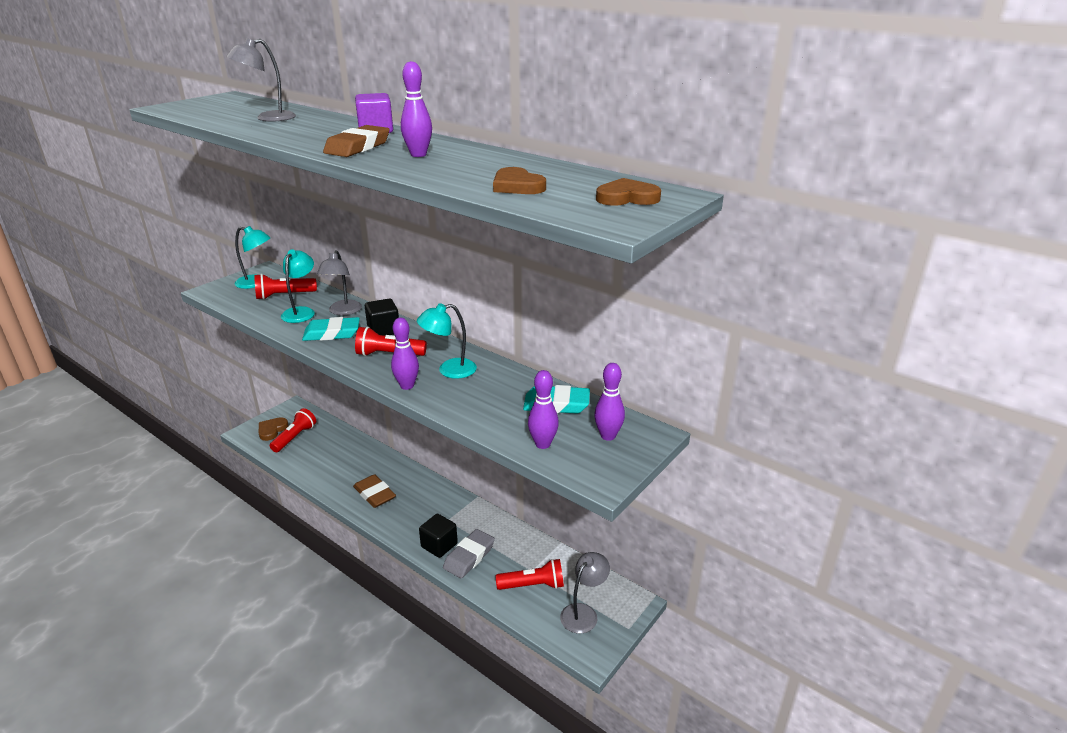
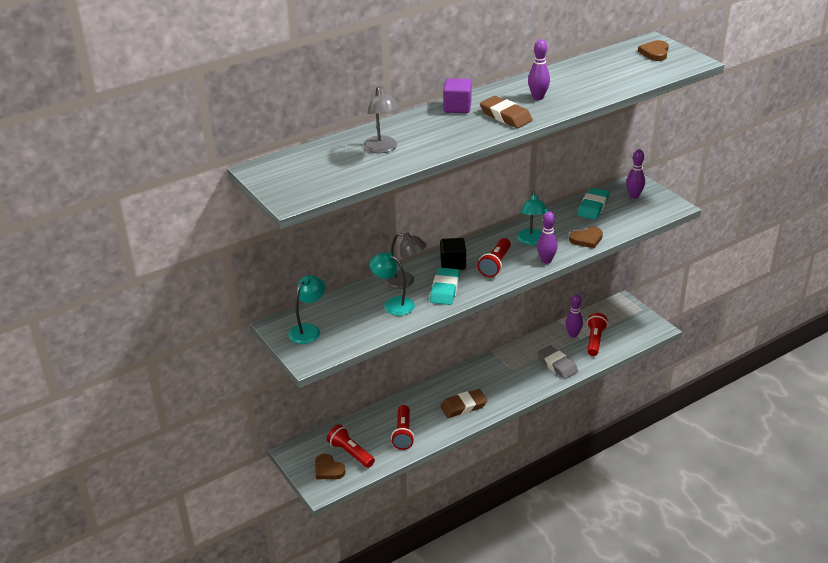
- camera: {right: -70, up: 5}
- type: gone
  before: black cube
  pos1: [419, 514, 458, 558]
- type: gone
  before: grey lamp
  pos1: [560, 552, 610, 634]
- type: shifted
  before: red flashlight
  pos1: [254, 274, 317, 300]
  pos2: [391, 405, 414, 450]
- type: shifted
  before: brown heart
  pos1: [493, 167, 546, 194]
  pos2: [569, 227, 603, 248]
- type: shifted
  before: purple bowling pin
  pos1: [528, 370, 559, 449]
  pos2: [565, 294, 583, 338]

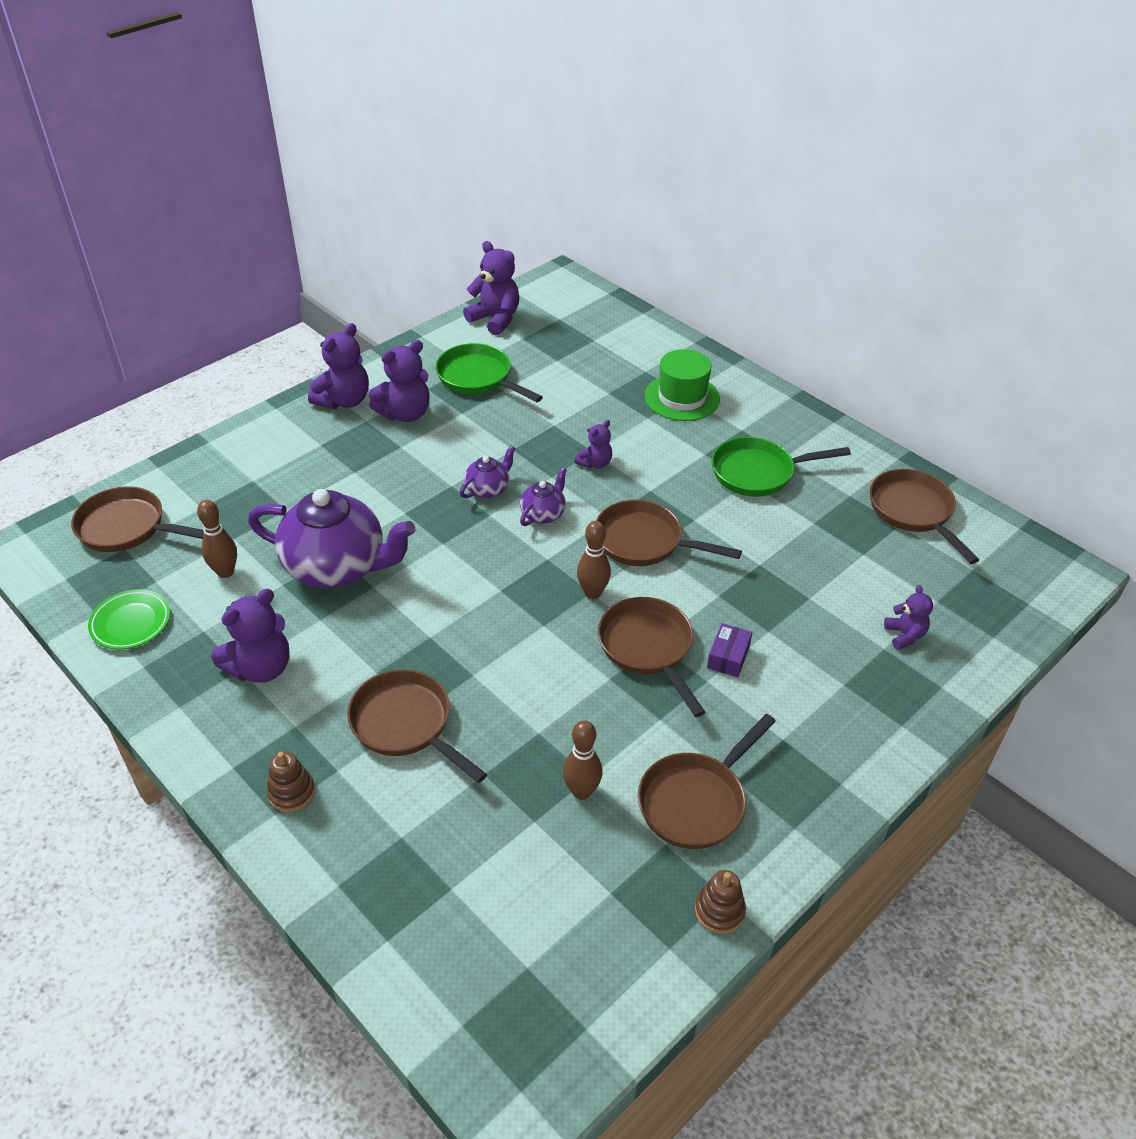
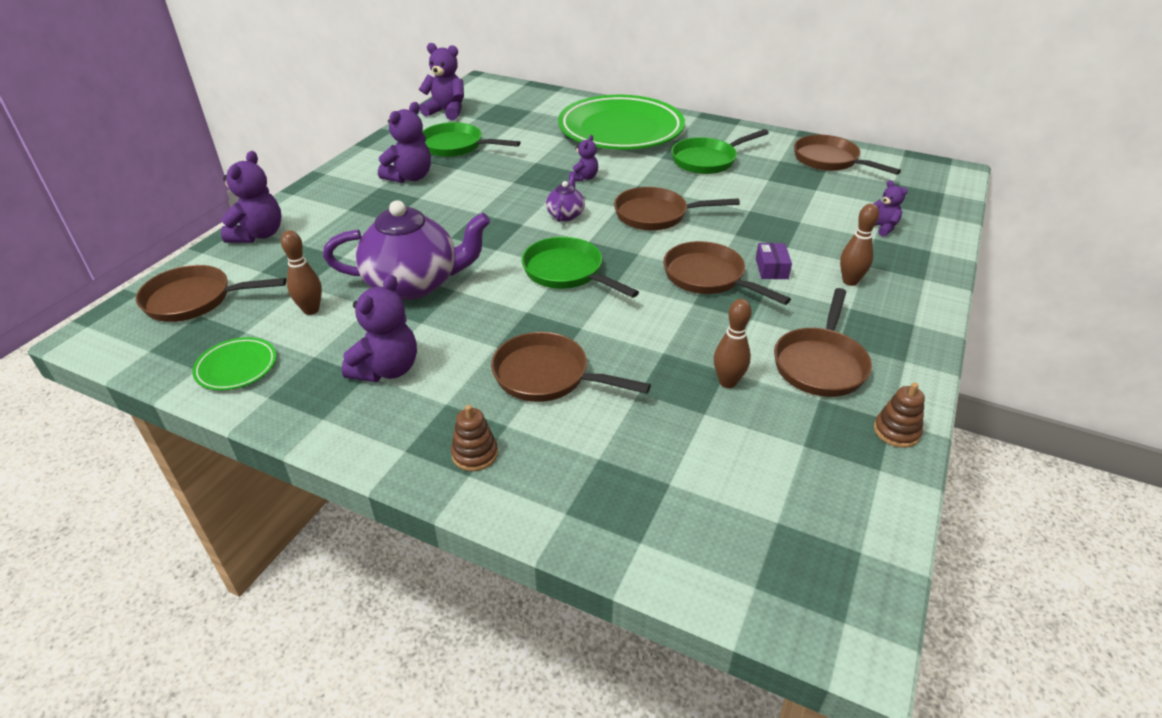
- camera: {right: -20, up: -5}
- type: gone
  before: purple teapot
  pos1: [460, 446, 516, 498]
- type: new
  after: green pan
  pos2: [521, 237, 639, 298]
- type: shifted
  before: purple teddy bear
  pos1: [308, 323, 369, 409]
  pos2: [221, 151, 282, 243]
- type: shifted
  before: brown bowling pin
  pos1: [577, 521, 611, 599]
  pos2: [840, 204, 879, 286]
- type: swapped
  before: green hat
  after: green plate
  pos1: [645, 349, 720, 421]
  pos2: [558, 95, 685, 150]

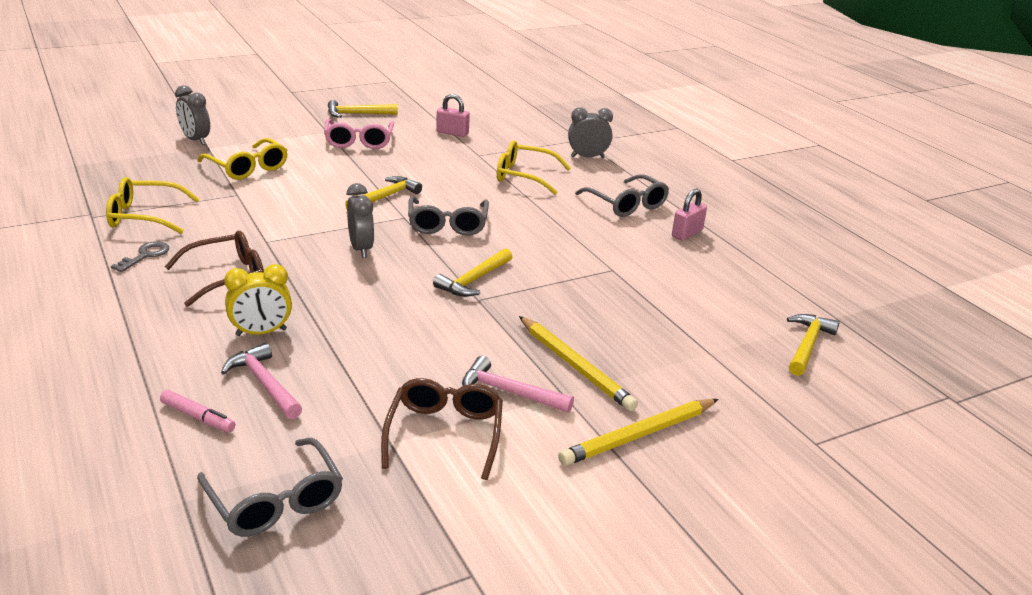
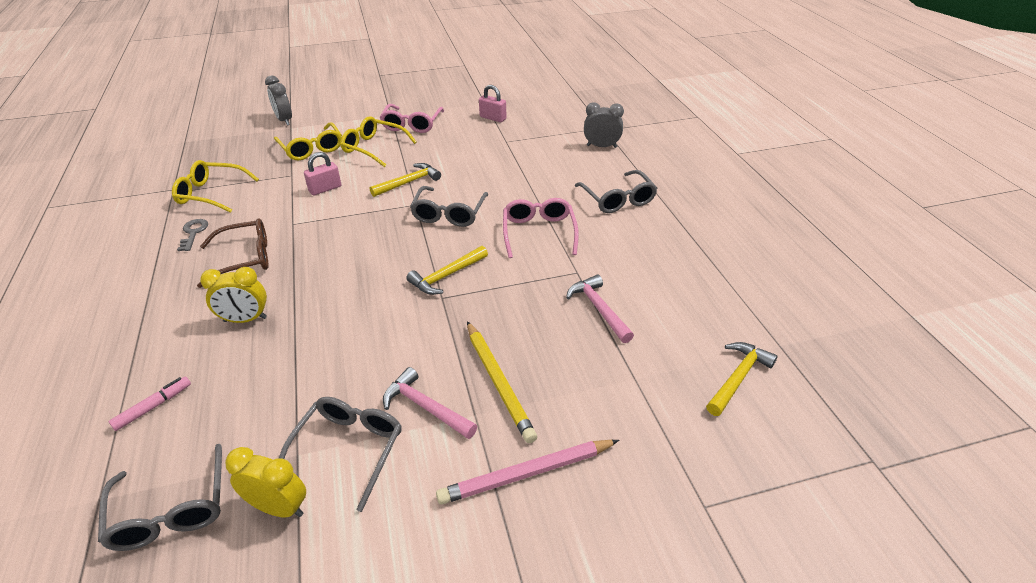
- camera: {right: 15, up: 10}
- type: gone
  before: yellow hammer
  pos1: [328, 100, 398, 118]
- type: gone
  before: grey clock
  pos1: [347, 183, 374, 258]
- type: new
  after: yellow clock
  pos2: [225, 447, 306, 517]
- type: new
  after: pink glasses
  pos2: [503, 198, 579, 258]
- type: shifted
  before: pink hammer
  pos1: [221, 343, 302, 419]
  pos2: [566, 275, 634, 343]
- type: shifted
  before: yellow glasses
  pos1: [497, 141, 571, 195]
  pos2: [340, 117, 417, 167]
- type: shifted
  before: pink padlock
  pos1: [672, 189, 707, 241]
  pos2: [304, 152, 341, 195]
- type: repainted
  before: brown glasses
  after: grey glasses
  pos1: [381, 378, 503, 480]
  pos2: [279, 397, 402, 512]
- type: repainted
  before: yellow pencil
  after: pink pencil
  pos1: [558, 399, 719, 466]
  pos2: [436, 440, 619, 505]
- type: rotated
  before: grey key
  pos1: [111, 241, 169, 272]
  pos2: [177, 219, 208, 251]
  turn: -45
- type: rotated
  before: pink marker
  pos1: [160, 390, 235, 432]
  pos2: [108, 376, 191, 431]
  turn: -90

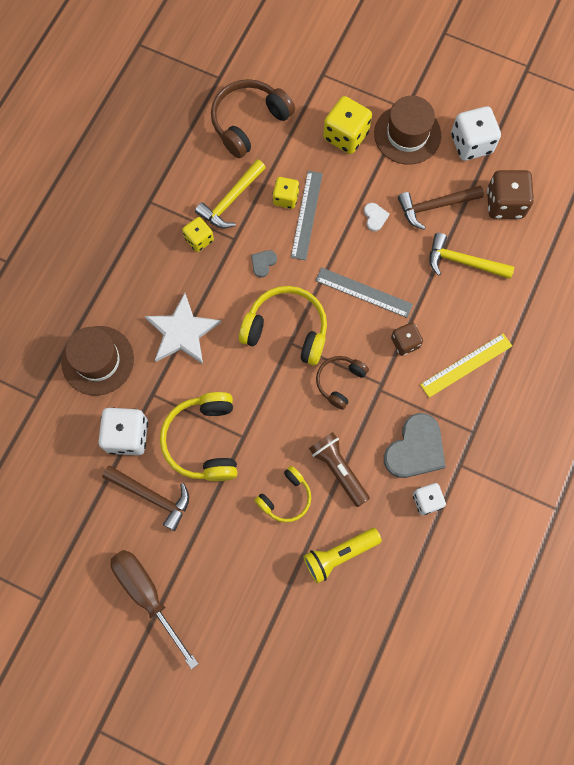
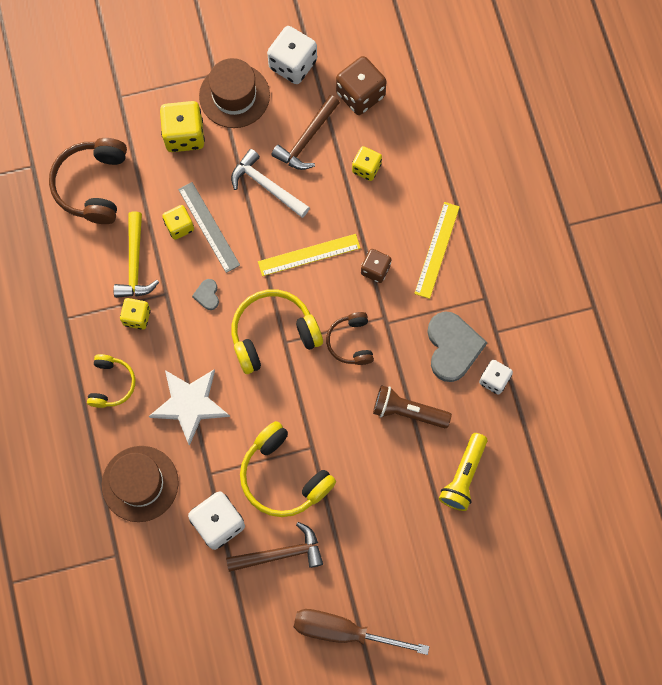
- camera: {right: -40, up: 0}
- type: shifted
  before: yellow headphones
  pos1: [255, 466, 311, 523]
  pos2: [87, 354, 135, 408]
- type: swapped
  before: white heart
  after: white hammer
  pos1: [364, 203, 389, 231]
  pos2: [231, 149, 310, 218]
- type: swapped
  before: yellow hammer
  after: yellow dice
  pos1: [429, 233, 514, 279]
  pos2: [352, 146, 382, 181]
- type: repainted
  before: grey ruler
  after: yellow ruler
  pos1: [315, 267, 413, 318]
  pos2: [258, 234, 360, 276]

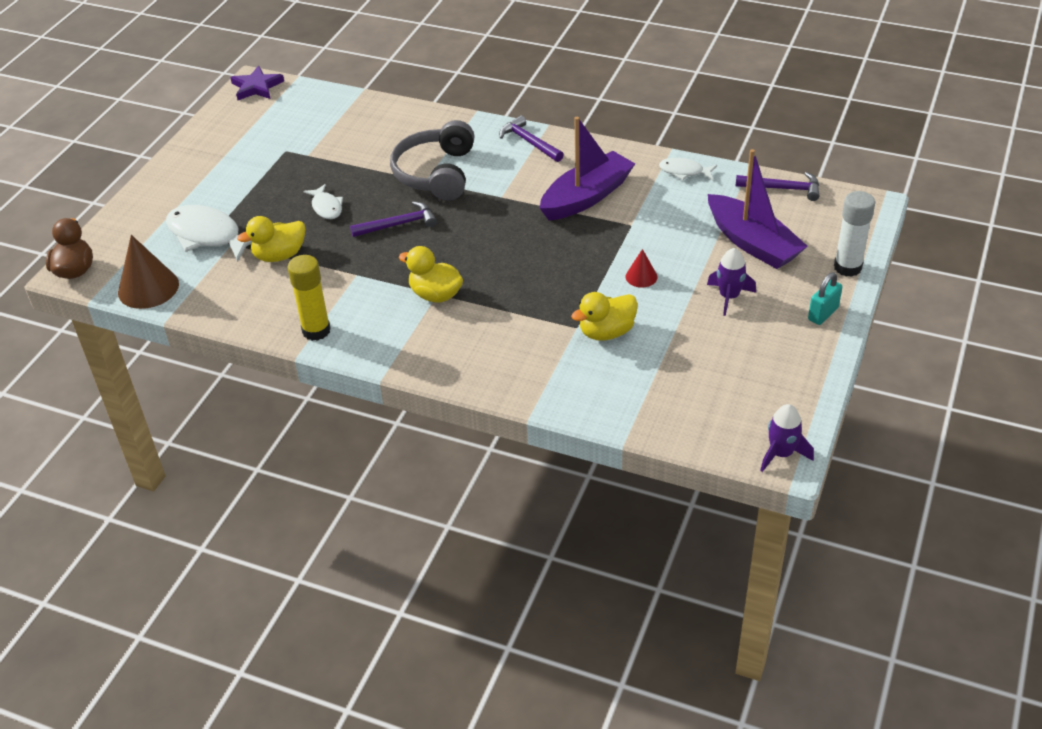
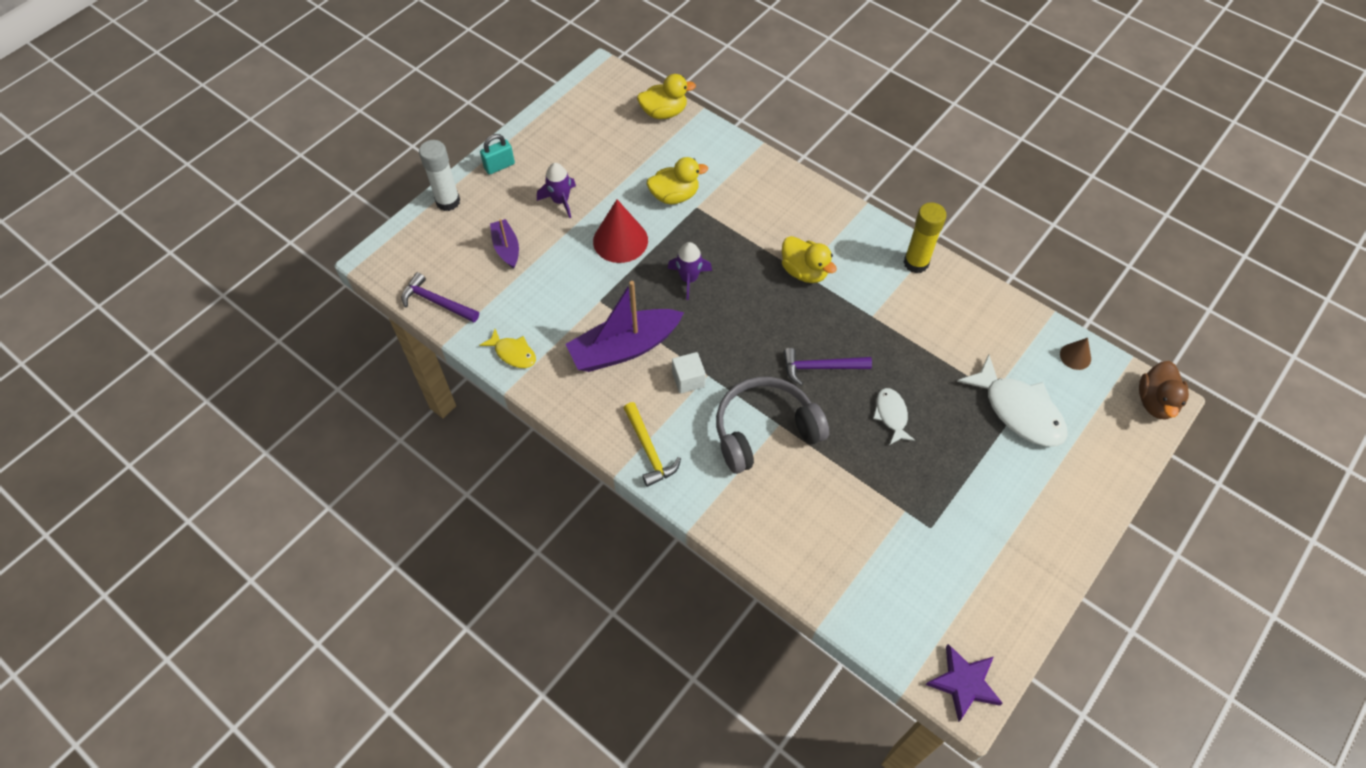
- camera: {right: -165, up: 15}
- type: new
  after: white cube
  pos2: [672, 352, 706, 394]
- type: shifted
  before: yellow duck
  pos1: [237, 216, 305, 262]
  pos2: [637, 74, 696, 119]
- type: shifted
  before: purple rocket
  pos1: [760, 404, 814, 472]
  pos2: [668, 242, 712, 300]
- type: repainted
  before: purple hammer
  after: yellow hammer
  pos1: [499, 115, 564, 162]
  pos2: [624, 402, 681, 487]
- type: repainted
  before: white fish
  after: yellow fish
  pos1: [659, 158, 717, 180]
  pos2: [479, 329, 536, 368]
- type: rotated
  before: grey headphones
  pos1: [390, 120, 474, 201]
  pos2: [716, 377, 829, 474]
  turn: -135
- type: scaled
  before: brown cone
  pos1: [118, 235, 179, 309]
  pos2: [1060, 338, 1091, 370]
  scale: 0.52
- type: scaled
  before: red cone
  pos1: [625, 249, 657, 288]
  pos2: [593, 200, 648, 263]
  scale: 1.92
- type: scaled
  before: purple boat
  pos1: [708, 149, 808, 269]
  pos2: [490, 219, 519, 269]
  scale: 0.53

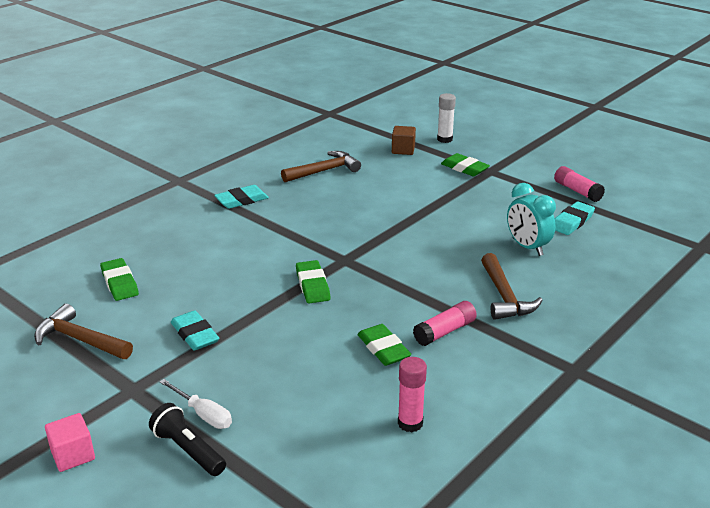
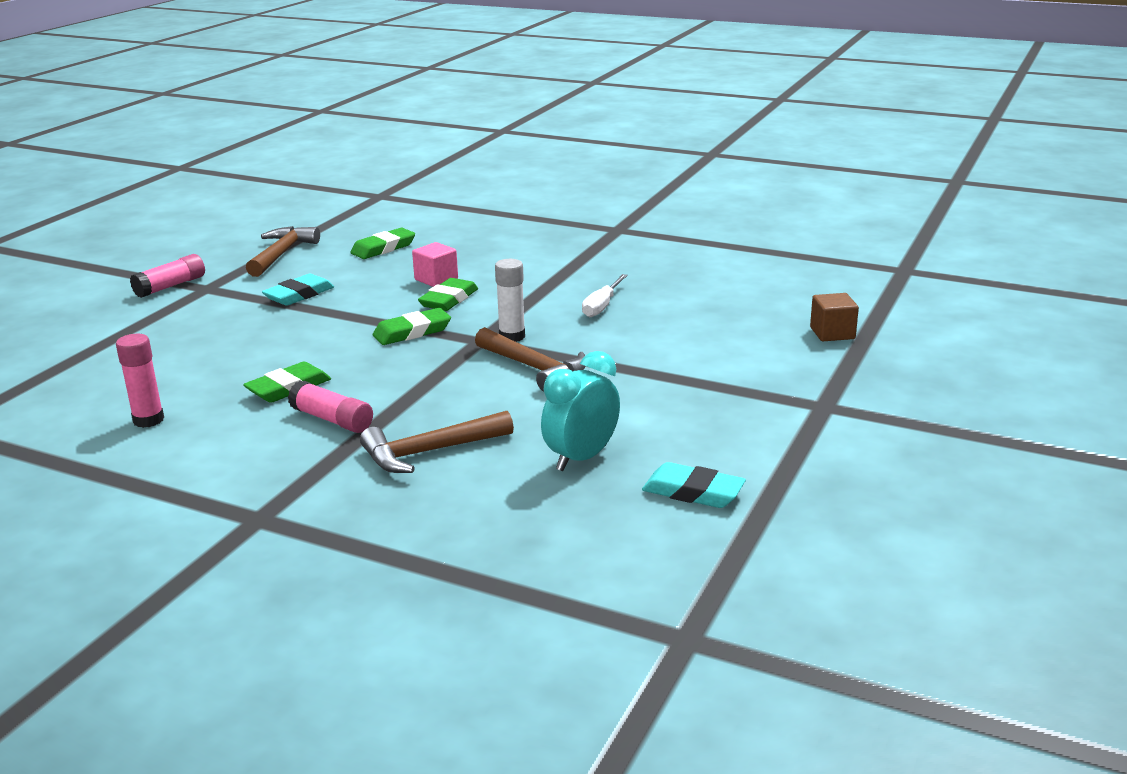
- camera: {right: 75, up: -5}
- type: gone
  before: black flashlight
  pos1: [149, 403, 226, 476]
- type: gone
  before: turquoise eraser
  pos1: [214, 185, 269, 209]
- type: shifted
  before: pink cube
  pos1: [45, 413, 95, 472]
  pos2: [412, 242, 458, 287]
- type: shifted
  before: white screwdriver
  pos1: [160, 379, 232, 429]
  pos2: [582, 274, 628, 317]
- type: shifted
  before: brown hammer
  pos1: [281, 151, 361, 182]
  pos2: [475, 327, 586, 392]
- type: shifted
  before: white glue stick
  pos1: [437, 93, 456, 143]
  pos2: [495, 259, 525, 342]
- type: shifted
  before: green eraser
  pos1: [441, 153, 490, 176]
  pos2: [418, 278, 478, 311]
- type: shifted
  before: pink glue stick
  pos1: [554, 166, 605, 202]
  pos2: [130, 254, 205, 298]

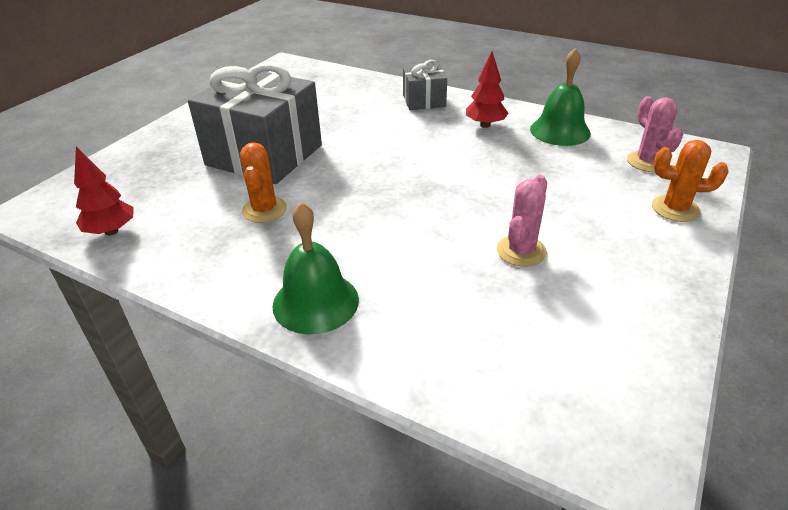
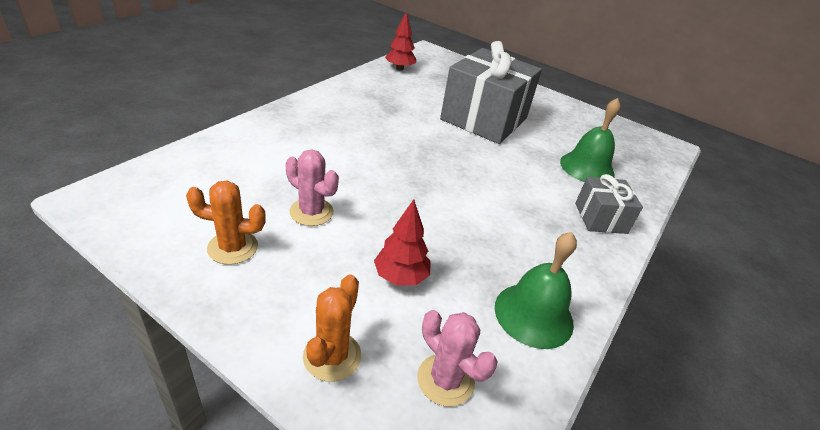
- camera: {right: 90, up: 0}
- type: shifted
  before: orange cactus
  pos1: [240, 142, 287, 223]
  pos2: [186, 180, 266, 265]
- type: shifted
  before: green bell
  pos1: [272, 202, 359, 334]
  pos2: [560, 98, 621, 182]
- type: shifted
  before: red tree
  pos1: [466, 51, 509, 128]
  pos2: [374, 199, 431, 285]
- type: rotated
  before: pink cactus
  pos1: [627, 96, 683, 172]
  pos2: [417, 310, 497, 406]
  turn: 60

